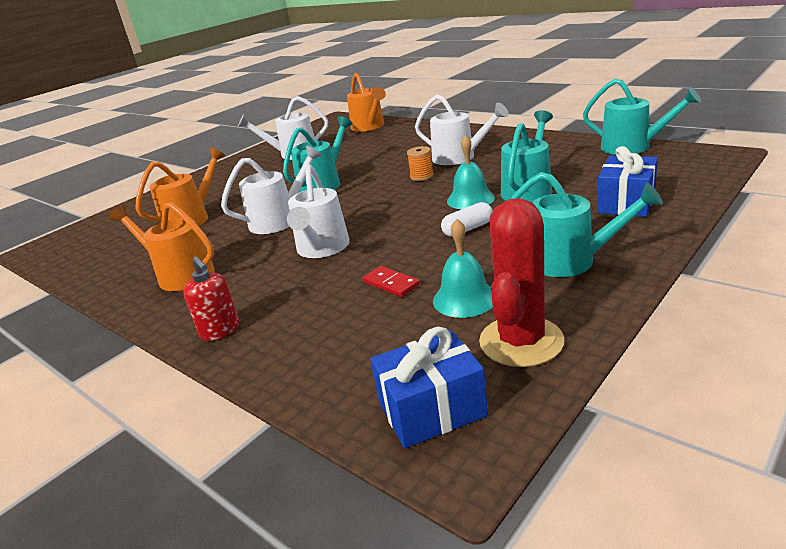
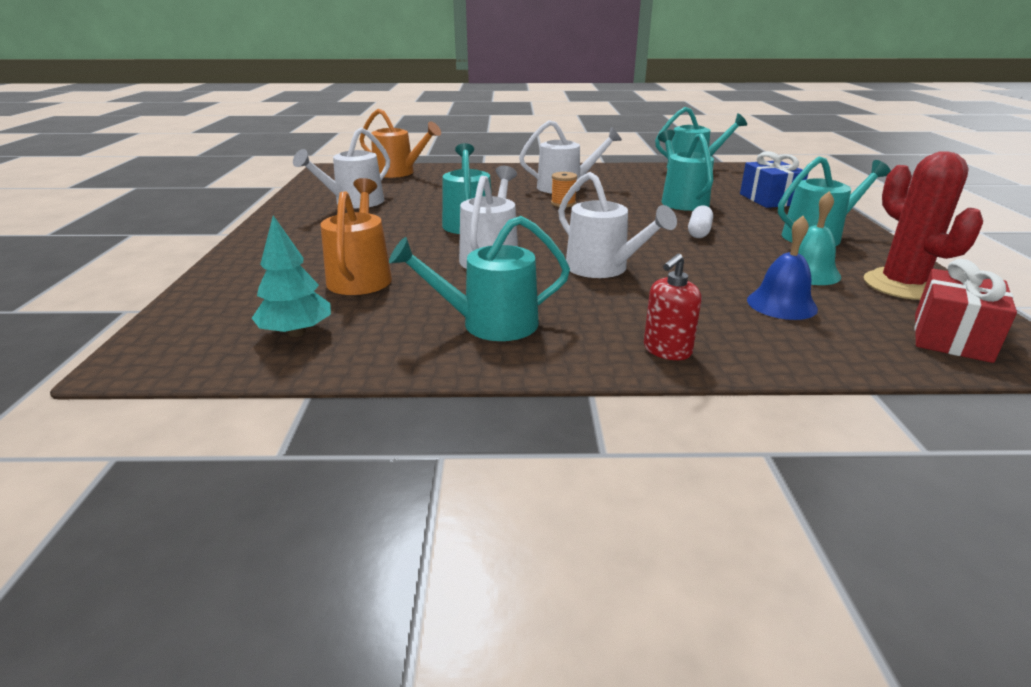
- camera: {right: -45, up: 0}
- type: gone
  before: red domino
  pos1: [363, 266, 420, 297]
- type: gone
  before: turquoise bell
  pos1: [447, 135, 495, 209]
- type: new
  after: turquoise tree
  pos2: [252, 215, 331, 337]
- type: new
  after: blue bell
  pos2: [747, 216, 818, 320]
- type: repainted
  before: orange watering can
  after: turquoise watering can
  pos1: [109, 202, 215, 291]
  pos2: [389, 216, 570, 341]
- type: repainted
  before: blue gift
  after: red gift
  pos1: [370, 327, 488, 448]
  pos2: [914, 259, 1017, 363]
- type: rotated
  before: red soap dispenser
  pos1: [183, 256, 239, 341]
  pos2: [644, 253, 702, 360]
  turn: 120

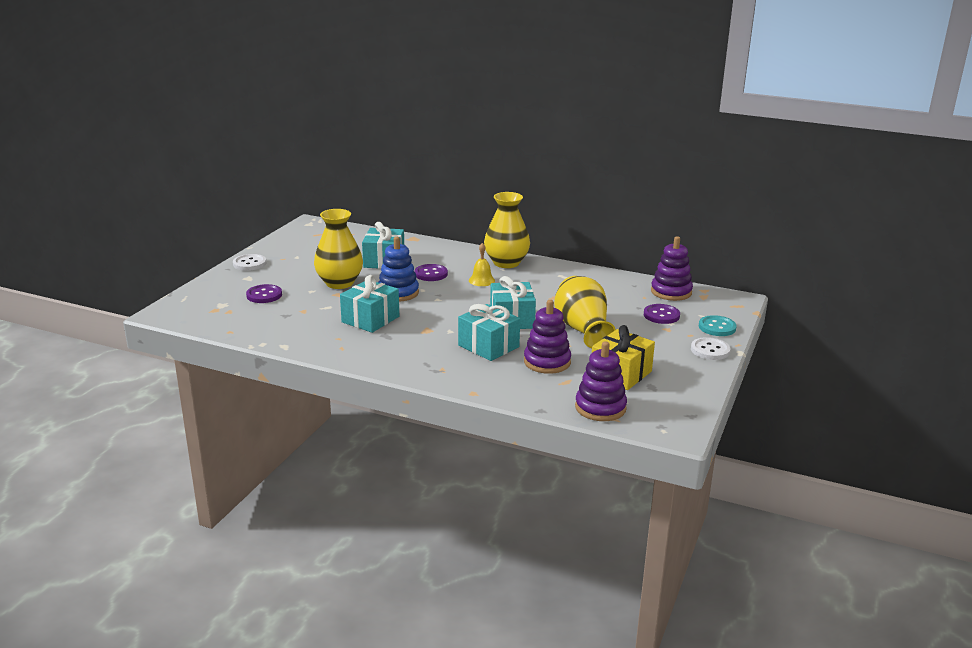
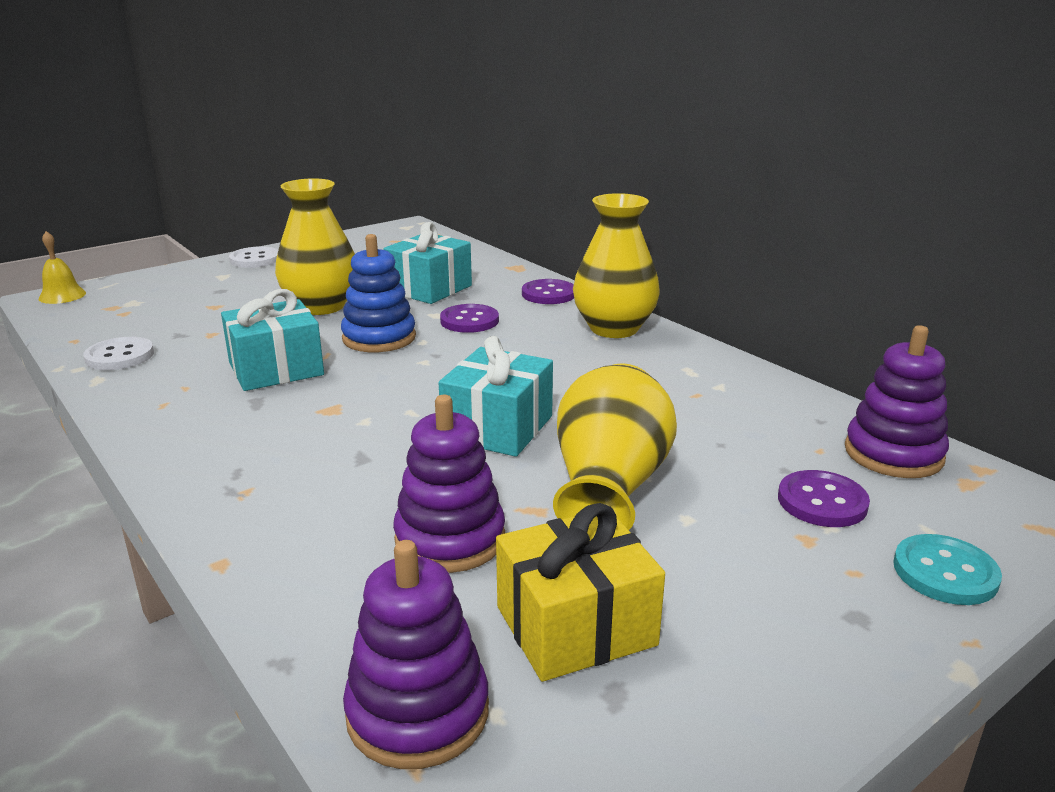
- camera: {right: 30, up: 0}
- type: gone
  before: turquoise gift
  pos1: [458, 304, 520, 361]
- type: shifted
  before: purple button
  pos1: [246, 284, 282, 303]
  pos2: [522, 279, 574, 304]
- type: shifted
  before: yellow bell
  pos1: [469, 243, 495, 286]
  pos2: [39, 231, 86, 304]
- type: shifted
  before: white button
  pos1: [691, 337, 730, 360]
  pos2: [83, 337, 154, 370]

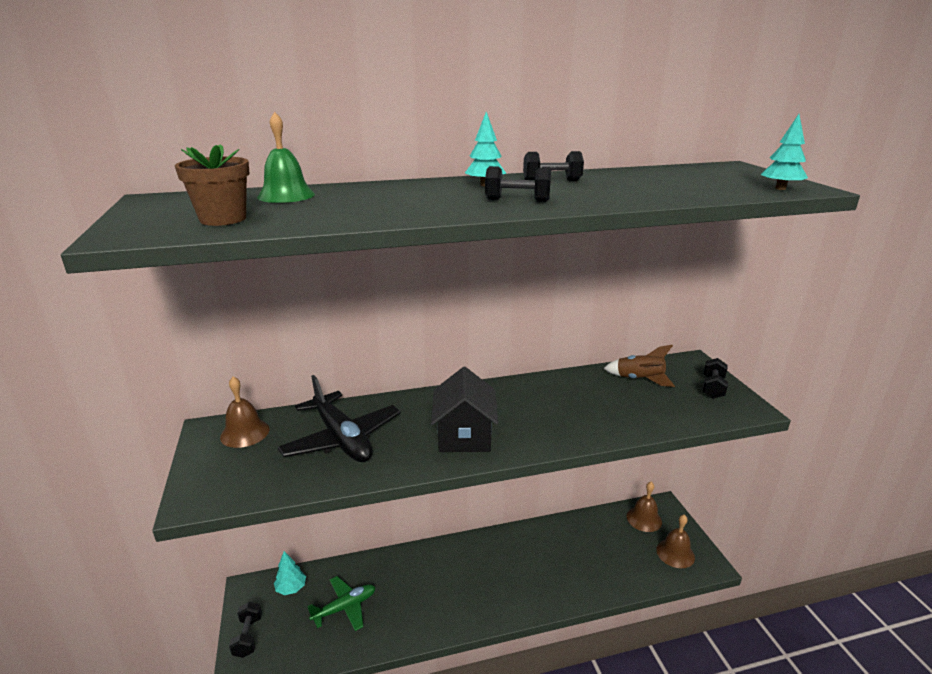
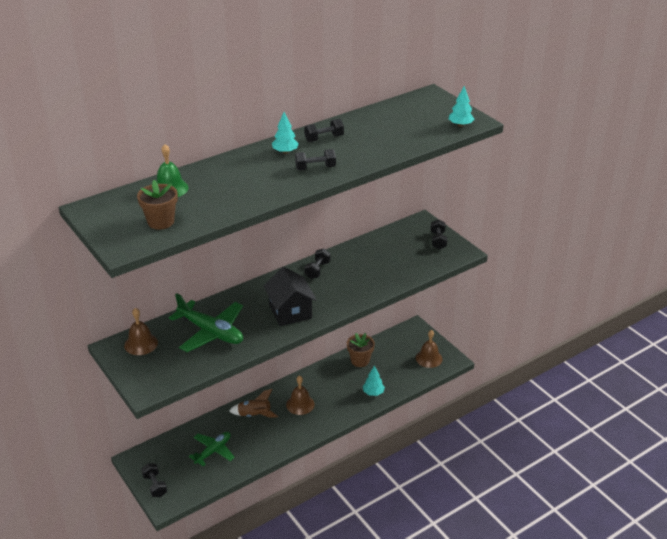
- camera: {right: -20, up: 10}
- type: new
  after: black dumbbell
  pos2: [304, 248, 331, 279]
- type: new
  after: brown flower pot
  pos2: [347, 333, 375, 367]
- type: shifted
  before: turquoise tree
  pos1: [274, 551, 306, 595]
  pos2: [363, 366, 385, 396]
- type: shifted
  before: brown rocket
  pos1: [603, 345, 675, 387]
  pos2: [229, 389, 278, 418]
- type: shifted
  before: brown bell
  pos1: [627, 482, 662, 532]
  pos2: [286, 375, 315, 415]
- type: repainted
  before: black plane
  after: green plane
  pos1: [278, 375, 401, 462]
  pos2: [169, 293, 243, 352]

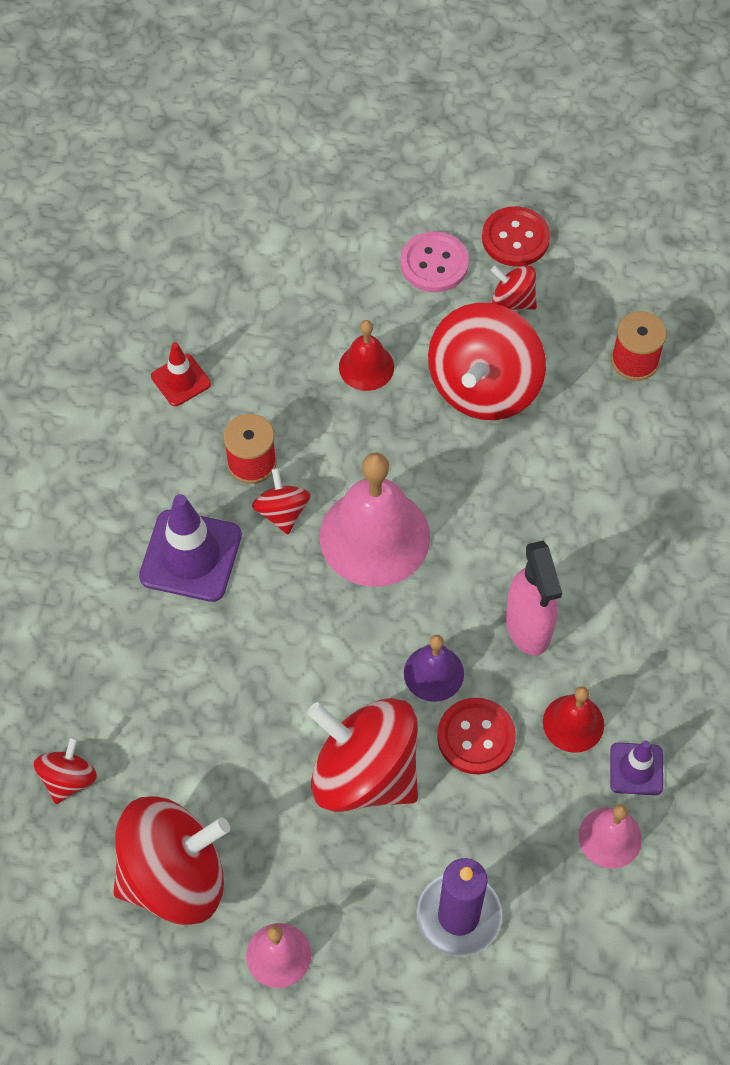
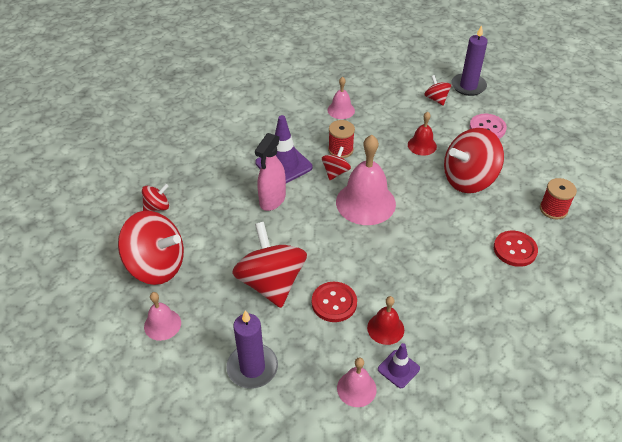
- camera: {right: 40, up: -15}
- type: gone
  before: purple bell
  pos1: [404, 635, 464, 702]
- type: new
  after: purple candle
  pos2: [452, 25, 488, 96]
- type: shifted
  before: red button
  pos1: [482, 206, 550, 266]
  pos2: [494, 231, 538, 267]
- type: shifted
  before: red spinning top
  pos1: [491, 265, 537, 310]
  pos2: [424, 75, 451, 105]
- type: shifted
  before: pink spray bottle
  pos1: [506, 541, 562, 655]
  pos2: [255, 133, 286, 211]
- type: swapped
  before: red traffic cone
  after: pink bell
  pos1: [151, 342, 211, 406]
  pos2: [327, 76, 355, 119]

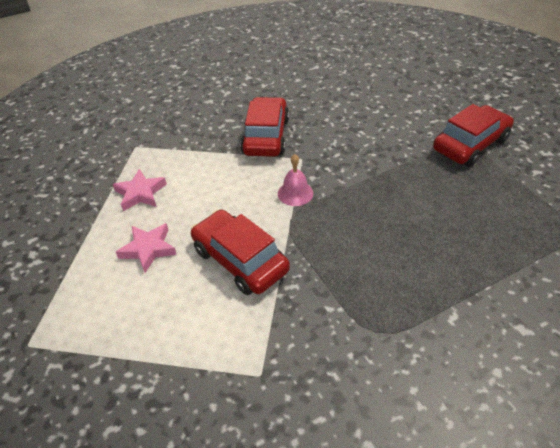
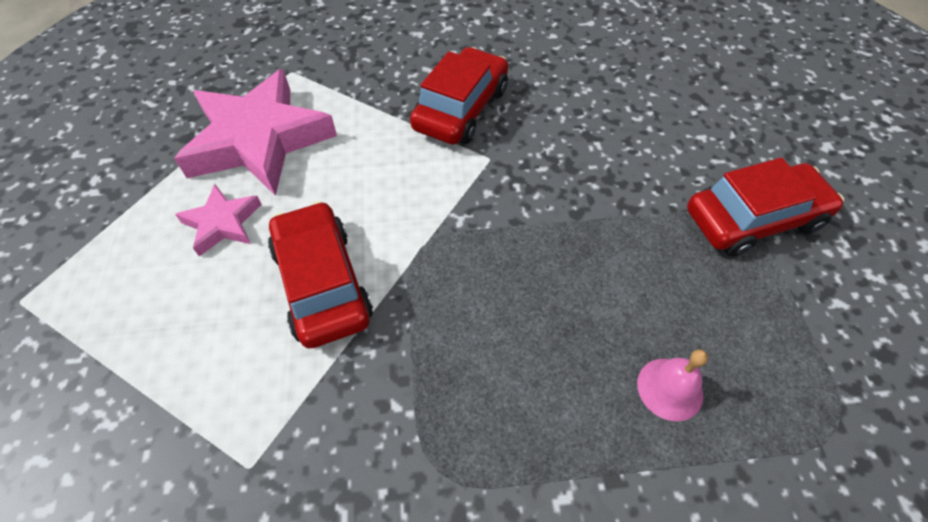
- camera: {right: 20, up: 10}
- type: shifted
  before: pink bell
  pos1: [278, 154, 313, 206]
  pos2: [637, 349, 708, 422]
- type: scaled
  before: pink star
  pos1: [113, 169, 167, 211]
  pos2: [174, 69, 337, 196]
  scale: 2.07

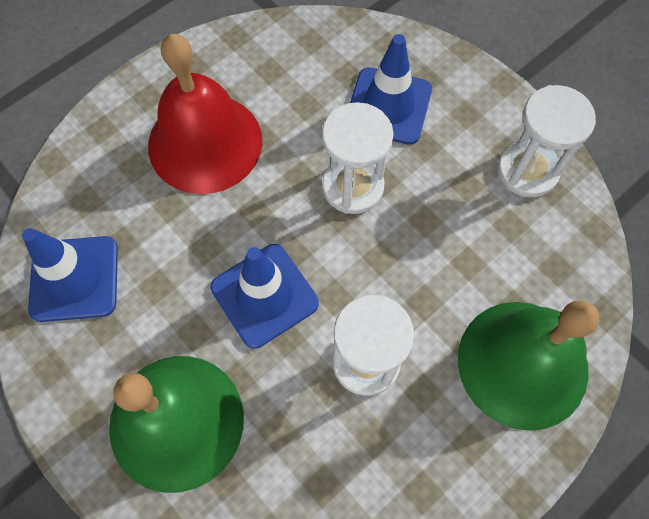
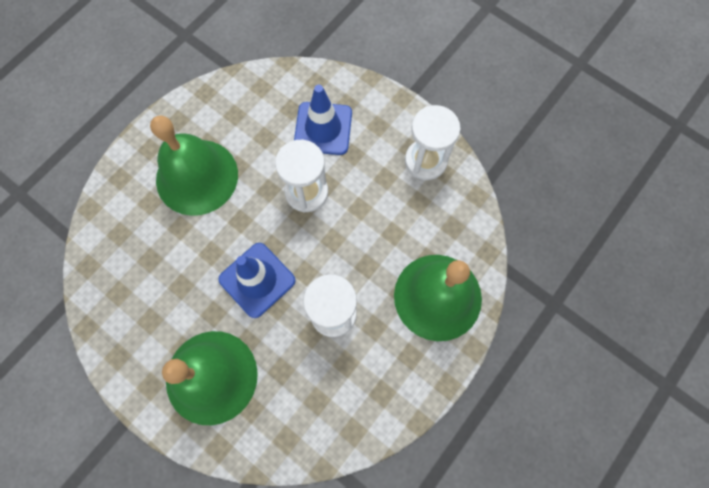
- camera: {right: -10, up: 5}
- type: gone
  before: blue traffic cone
  pos1: [22, 228, 118, 322]
- type: repainted
  before: red bell
  after: green bell
  pos1: [148, 34, 262, 194]
  pos2: [150, 116, 238, 216]

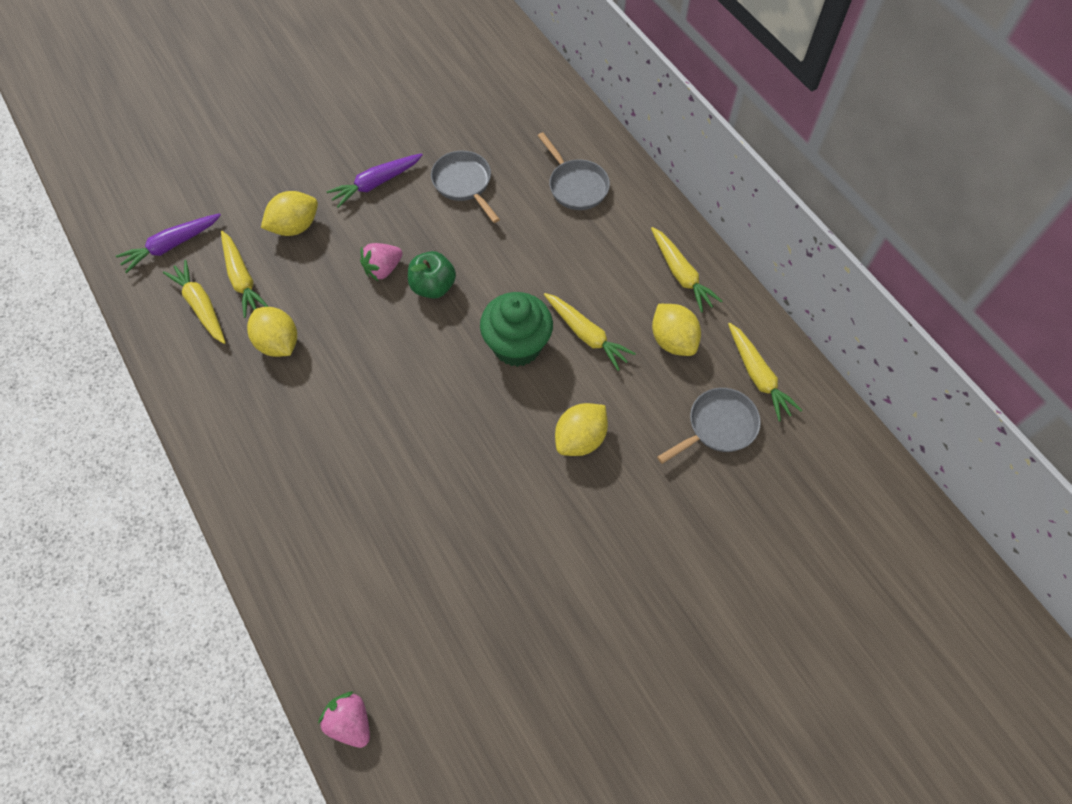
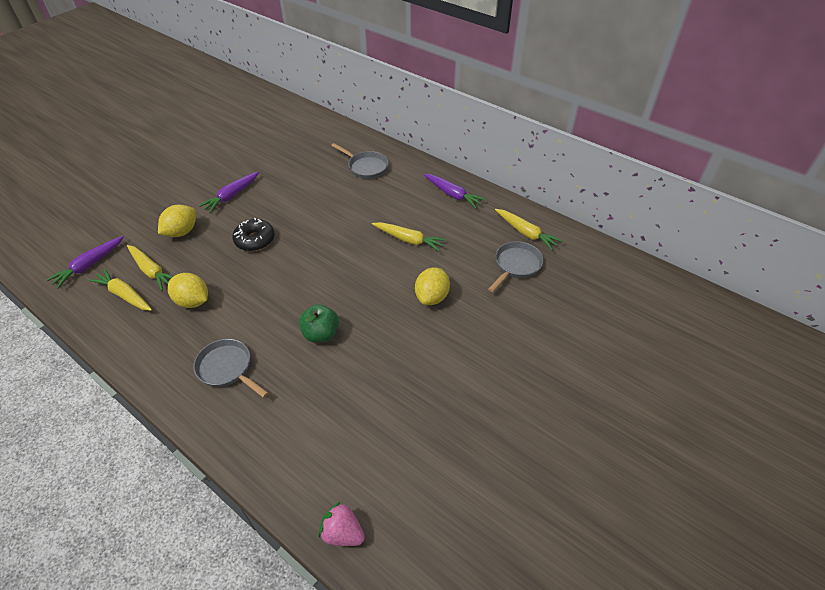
- camera: {right: -20, up: -15}
- type: gone
  before: green cupcake
  pos1: [480, 292, 553, 367]
- type: gone
  before: yellow lemon
  pos1: [652, 304, 701, 356]
- type: shifted
  before: green apple
  pos1: [408, 251, 456, 299]
  pos2: [299, 304, 339, 343]
- type: shifted
  before: grey pan
  pos1: [431, 150, 500, 223]
  pos2: [193, 339, 268, 398]
- type: swapped
  before: pink strawberry
  after: black donut
  pos1: [360, 243, 403, 281]
  pos2: [232, 218, 275, 251]
- type: repainted
  before: yellow carrot
  after: purple carrot
  pos1: [651, 227, 723, 313]
  pos2: [424, 174, 486, 208]

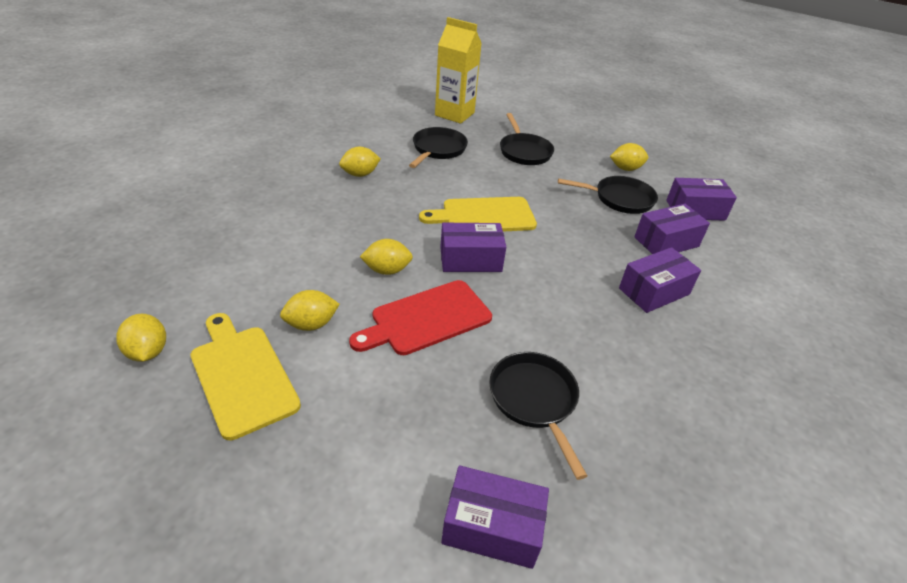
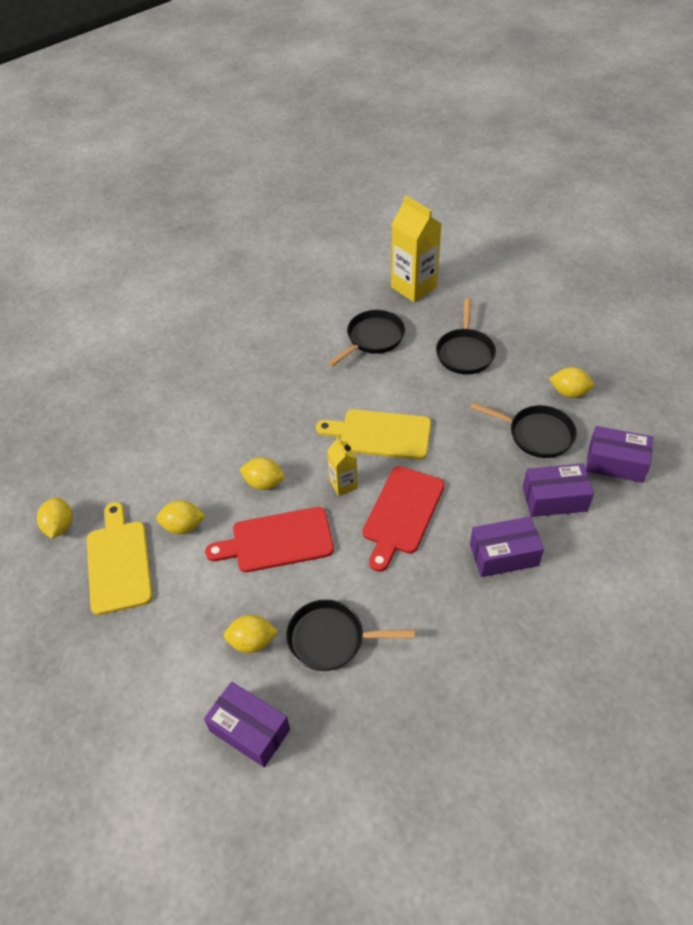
- camera: {right: 25, up: 10}
- type: new
  after: red cutting board
  pos2: [363, 466, 445, 572]
- type: shifted
  before: yellow lemon
  pos1: [339, 147, 381, 177]
  pos2: [224, 615, 278, 653]
- type: swapped
  before: purple box
  after: yellow carton
  pos1: [440, 223, 506, 272]
  pos2: [327, 437, 358, 496]
- type: rotated
  before: black pan
  pos1: [489, 352, 587, 480]
  pos2: [286, 599, 415, 671]
  turn: -90

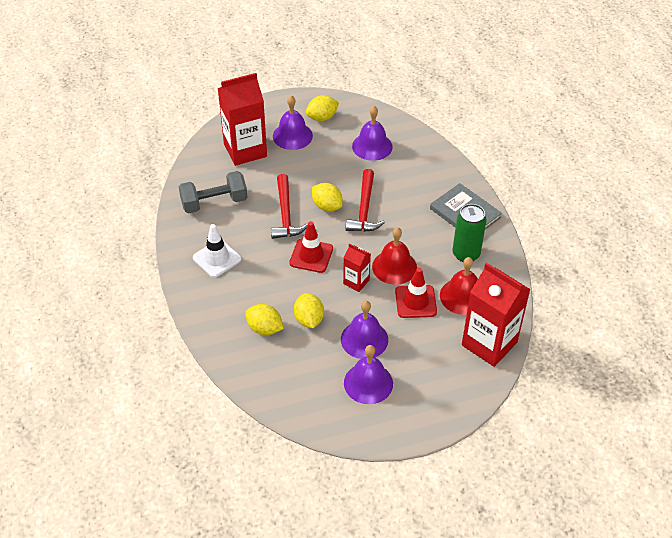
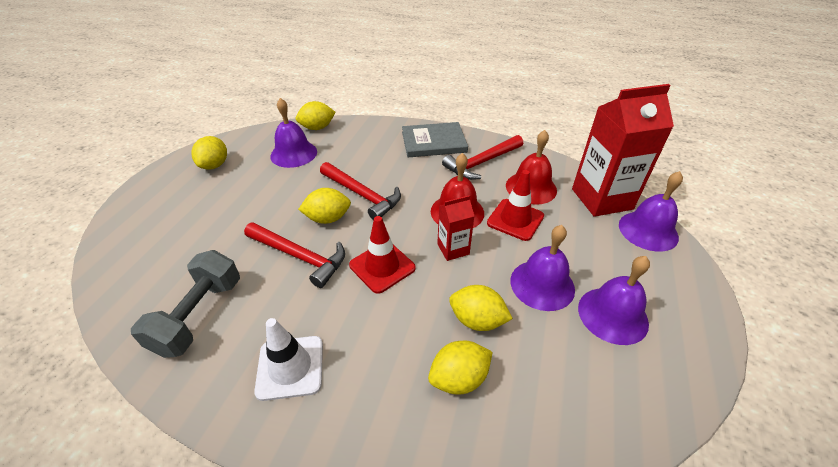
- camera: {right: -55, up: -5}
- type: gone
  before: red carton
  pos1: [218, 73, 267, 166]
- type: new
  after: yellow lemon
  pos2: [296, 101, 336, 130]
- type: shifted
  before: purple bell
  pos1: [273, 95, 313, 150]
  pos2: [619, 171, 683, 252]
- type: swapped
  before: green can
  after: red hammer
  pos1: [452, 204, 487, 262]
  pos2: [442, 135, 523, 180]

